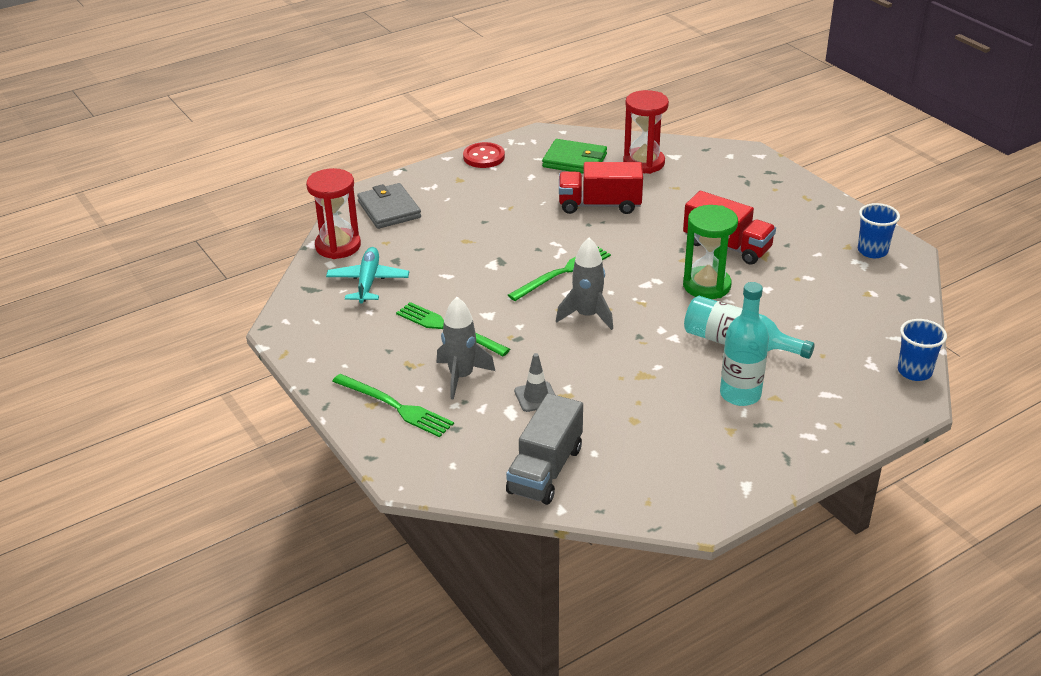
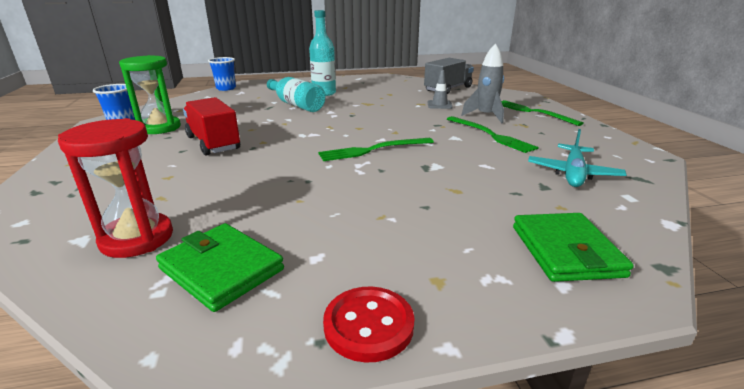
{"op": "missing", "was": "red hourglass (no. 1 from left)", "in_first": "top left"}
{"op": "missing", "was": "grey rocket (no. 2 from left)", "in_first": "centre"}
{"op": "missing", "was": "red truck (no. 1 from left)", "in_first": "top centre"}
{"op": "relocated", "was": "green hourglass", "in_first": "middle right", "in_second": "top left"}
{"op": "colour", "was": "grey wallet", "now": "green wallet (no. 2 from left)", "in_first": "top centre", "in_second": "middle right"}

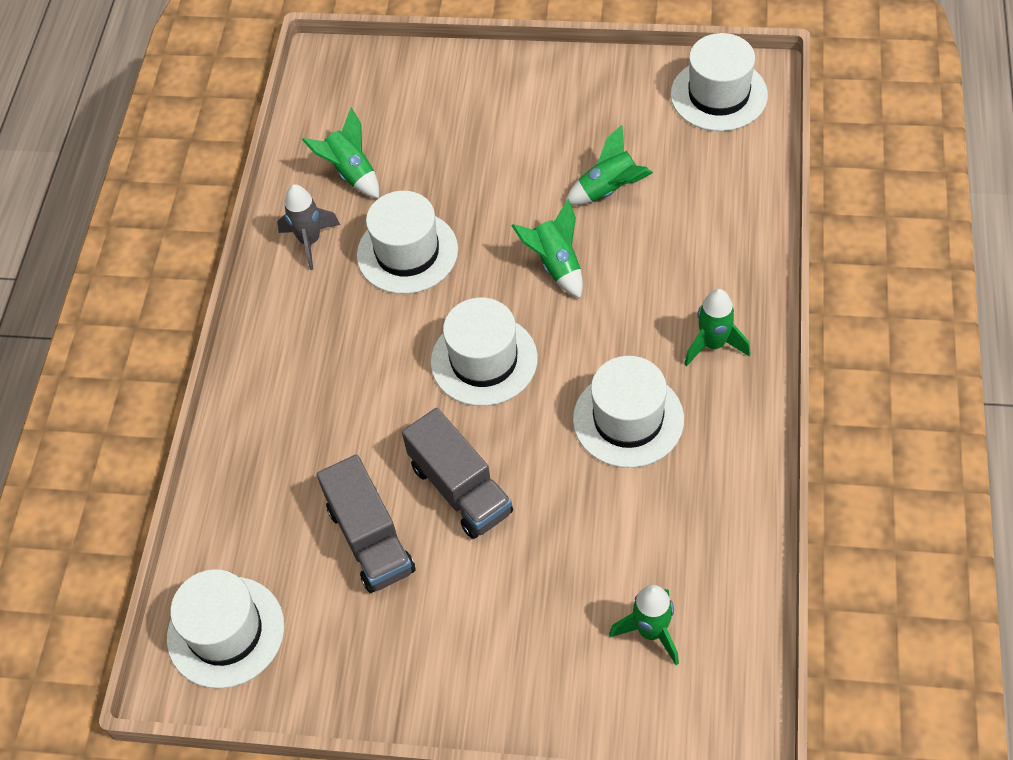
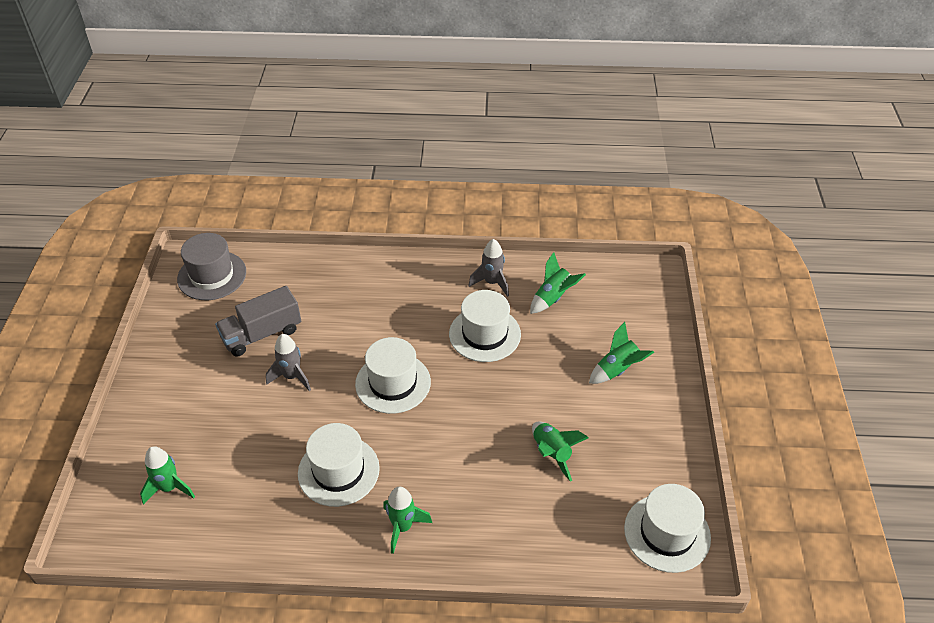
{"op": "relocated", "was": "green rocket (no. 2 from left in the first image)", "now": "green rocket (no. 5 from left)", "in_first": "top centre", "in_second": "centre"}
{"op": "exchanged", "was": "grey truck (no. 2 from left)", "now": "grey rocket (no. 1 from left)", "in_first": "centre", "in_second": "middle left"}
{"op": "colour", "was": "white hat (no. 1 from left)", "now": "grey hat", "in_first": "bottom left", "in_second": "middle left"}

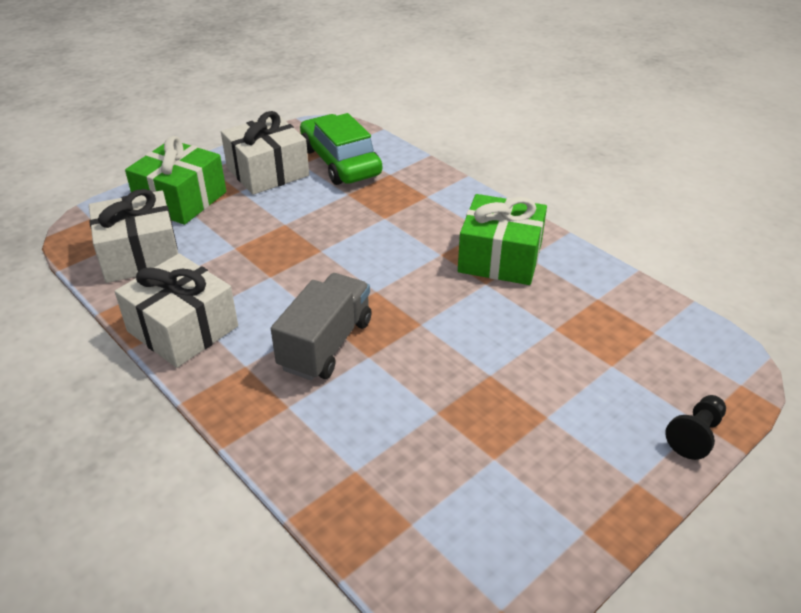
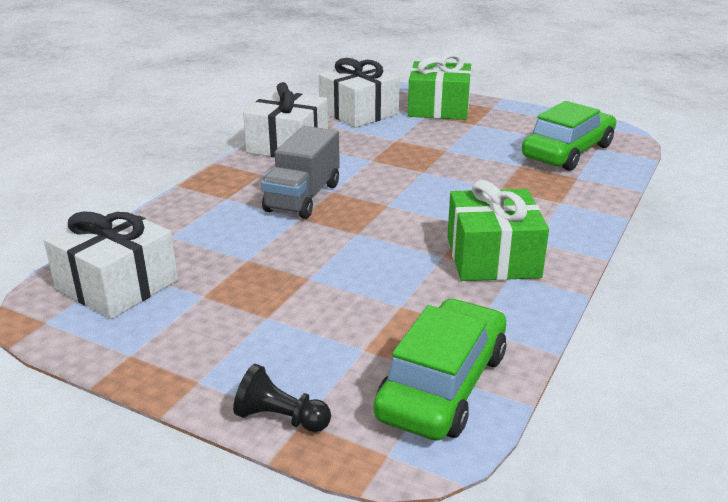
{"op": "appeared", "now": "green car (no. 1 from left)", "in_second": "bottom centre"}
{"op": "relocated", "was": "white gift (no. 3 from left in the first image)", "now": "white gift (no. 1 from left)", "in_first": "top left", "in_second": "middle left"}
{"op": "spun", "was": "grey truck", "in_first": "centre", "in_second": "centre", "clockwise": 105}

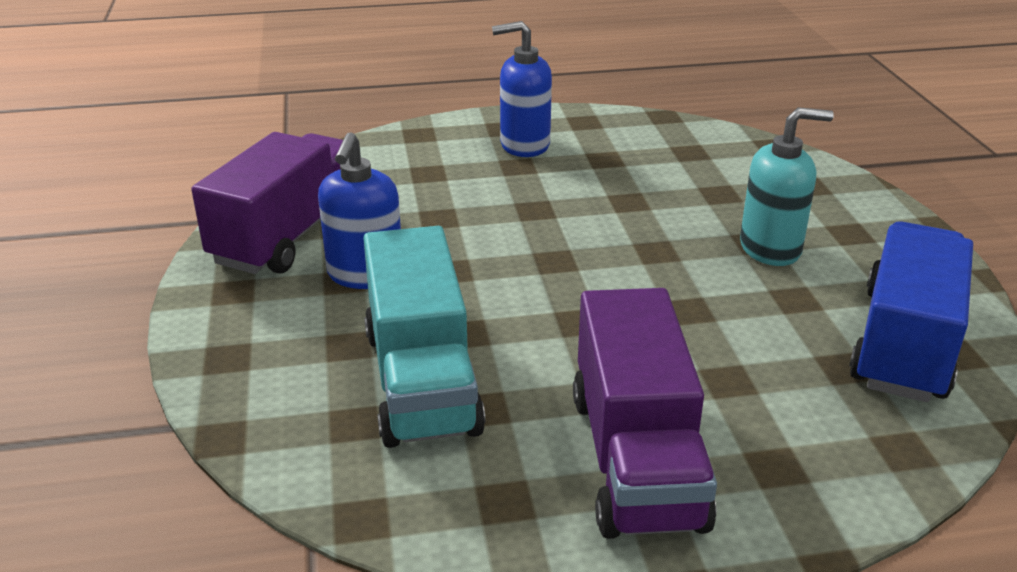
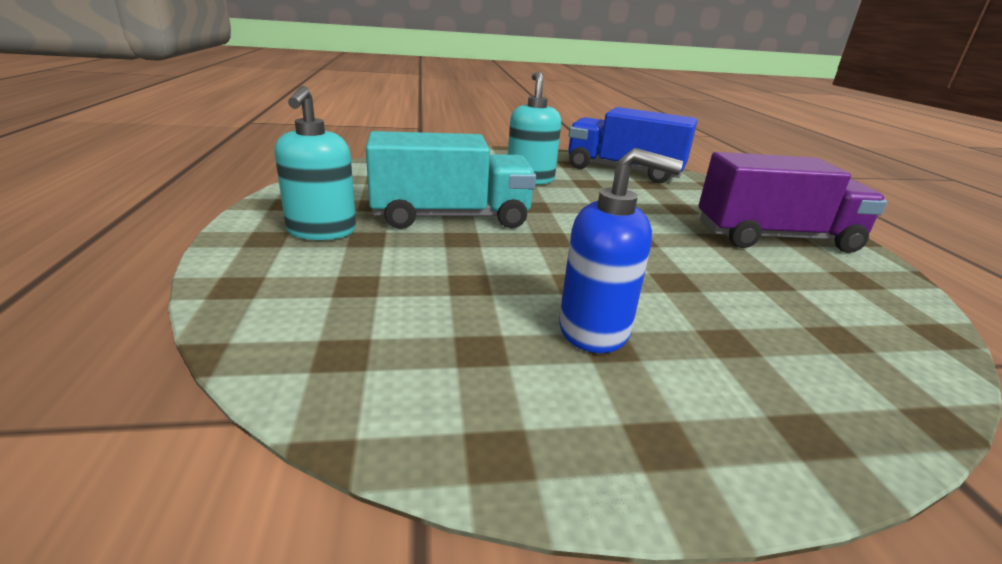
{"op": "missing", "was": "purple truck (no. 1 from left)", "in_first": "middle left"}
{"op": "relocated", "was": "turquoise truck", "in_first": "centre", "in_second": "top centre"}
{"op": "colour", "was": "blue soap dispenser (no. 2 from left)", "now": "turquoise soap dispenser (no. 1 from left)", "in_first": "top centre", "in_second": "top left"}

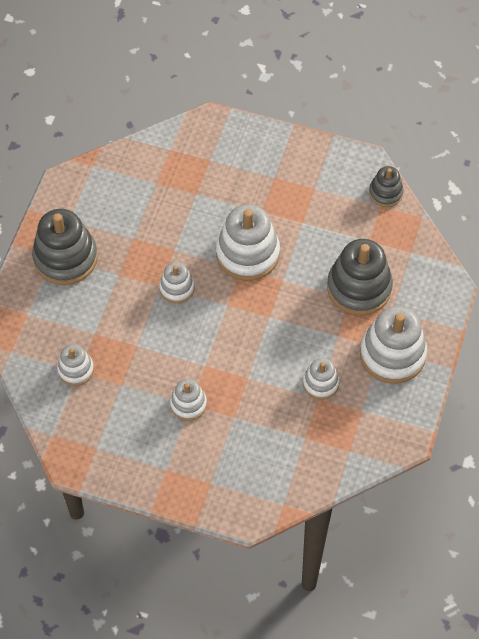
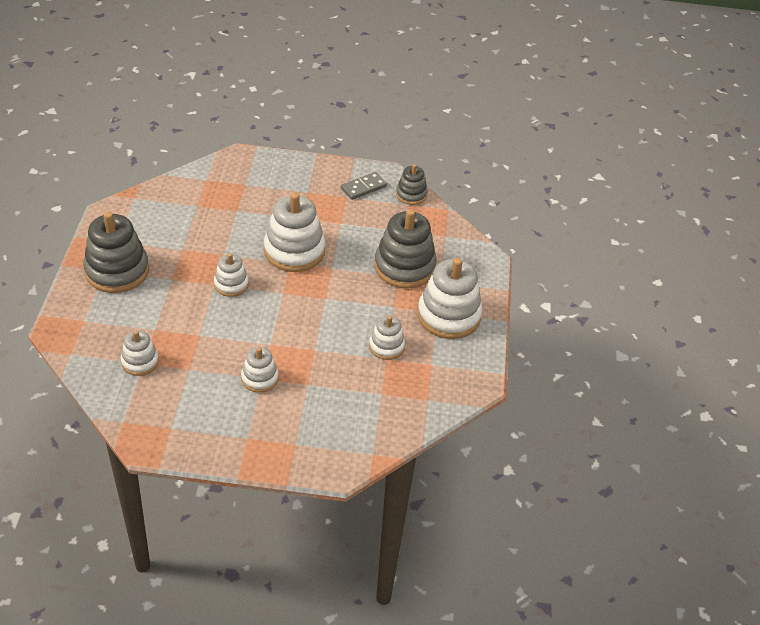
{"op": "appeared", "now": "grey domino", "in_second": "top centre"}

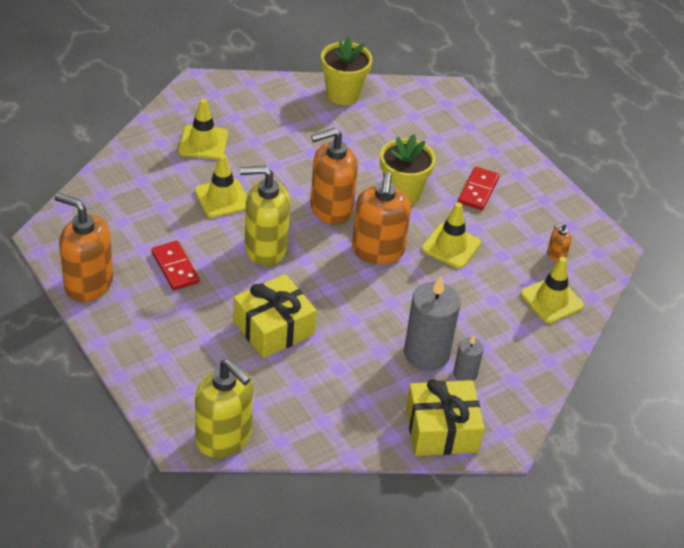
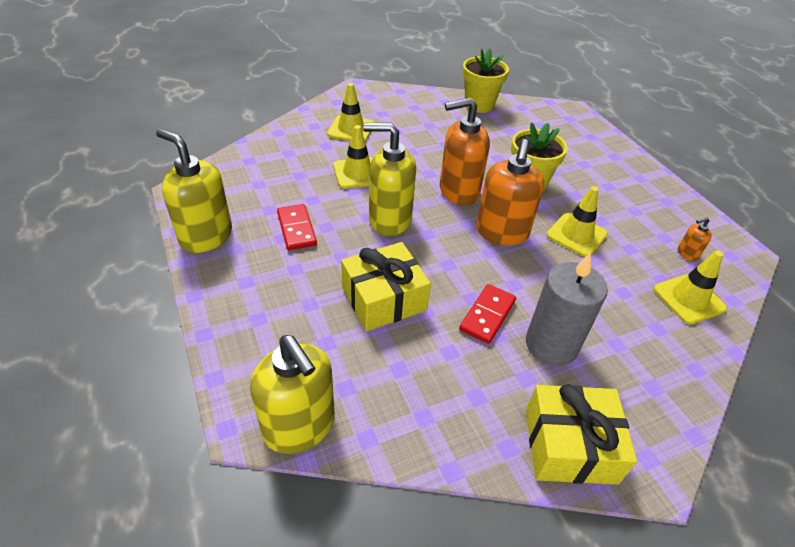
{"op": "missing", "was": "grey candle (no. 2 from left)", "in_first": "middle right"}
{"op": "relocated", "was": "red domino (no. 2 from left)", "in_first": "middle right", "in_second": "centre"}
{"op": "colour", "was": "orange soap dispenser (no. 1 from left)", "now": "yellow soap dispenser (no. 1 from left)", "in_first": "middle left", "in_second": "middle left"}

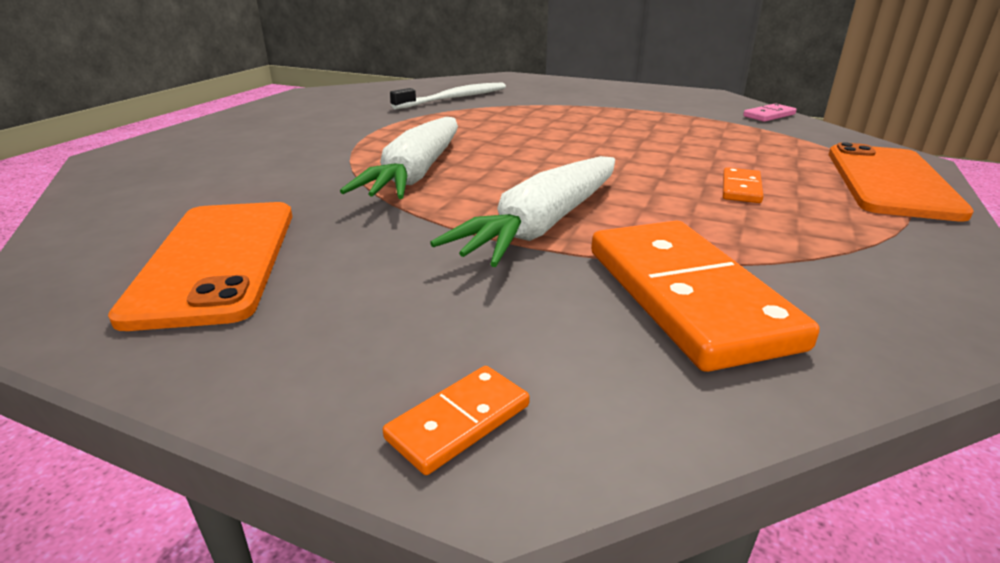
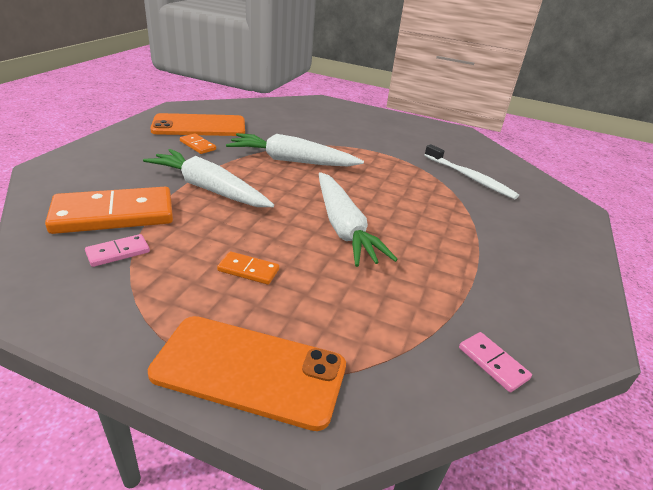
{"op": "appeared", "now": "pink domino (no. 1 from left)", "in_second": "middle left"}
{"op": "appeared", "now": "white carrot (no. 3 from left)", "in_second": "centre"}
{"op": "relocated", "was": "orange domino (no. 1 from left in the first image)", "now": "orange domino (no. 2 from left)", "in_first": "bottom centre", "in_second": "top left"}

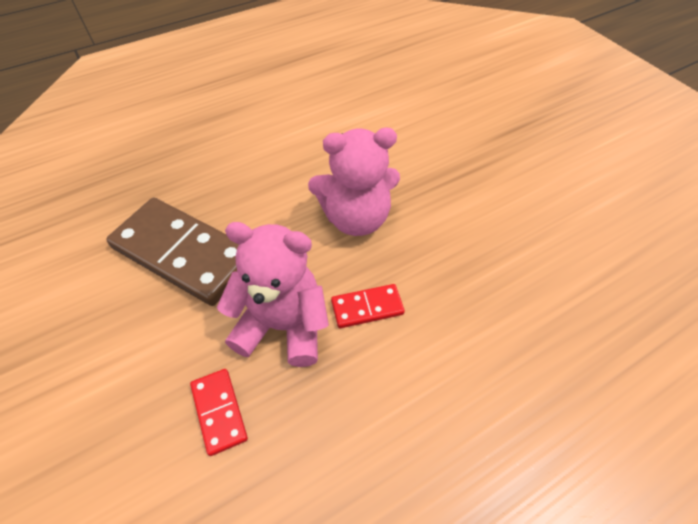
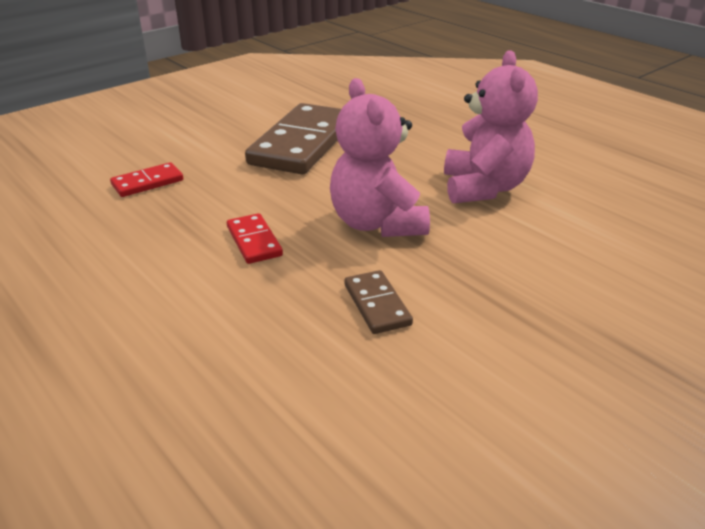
{"op": "appeared", "now": "brown domino (no. 2 from left)", "in_second": "centre"}
{"op": "relocated", "was": "pink teddy bear (no. 1 from left in the first image)", "now": "pink teddy bear (no. 2 from left)", "in_first": "centre", "in_second": "top right"}

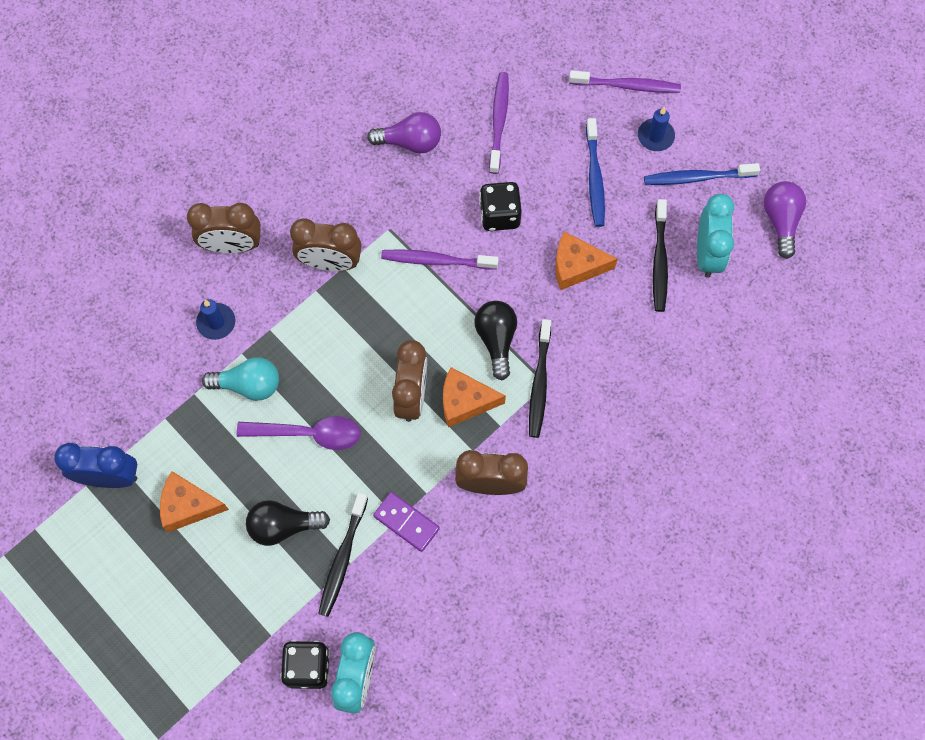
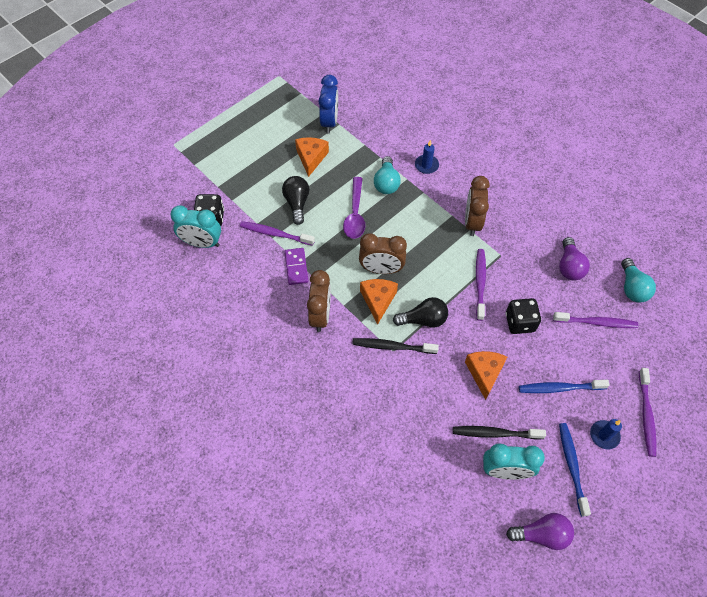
{"op": "missing", "was": "brown clock (no. 1 from left)", "in_first": "top left"}
{"op": "appeared", "now": "turquoise light bulb (no. 2 from left)", "in_second": "middle right"}
{"op": "colour", "was": "black toothbrush (no. 1 from left)", "now": "purple toothbrush (no. 1 from left)", "in_first": "bottom centre", "in_second": "centre"}
{"op": "spun", "was": "purple domino", "in_first": "bottom centre", "in_second": "centre", "clockwise": -45}

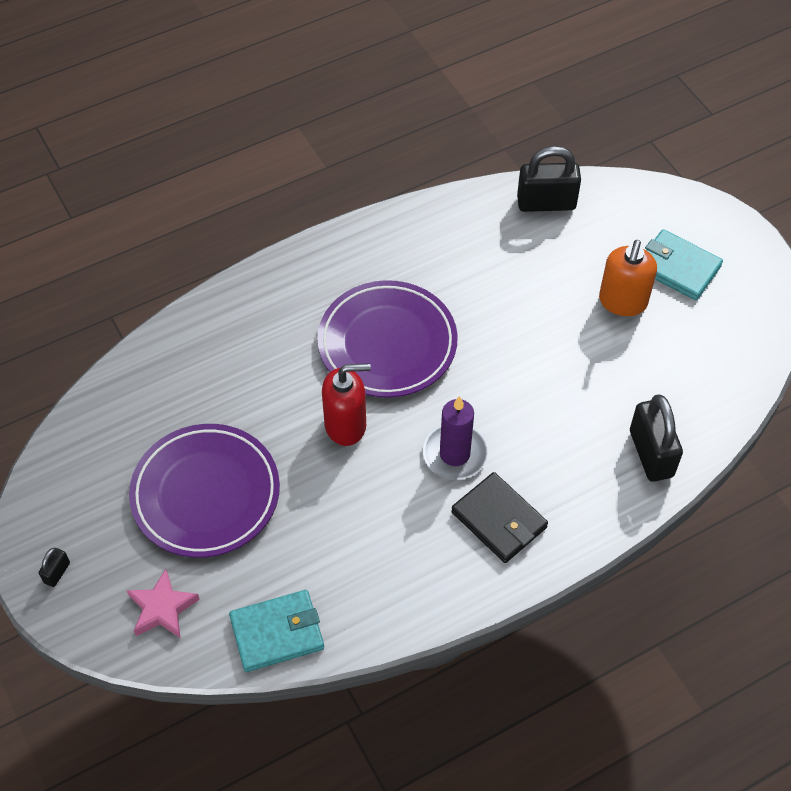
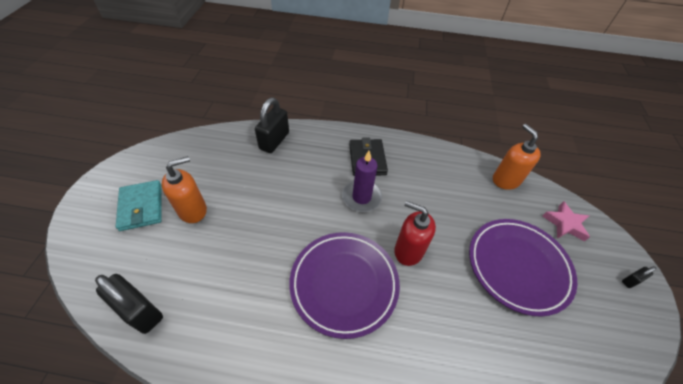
{"op": "exchanged", "was": "turquoise wallet (no. 1 from left)", "now": "orange soap dispenser (no. 2 from left)", "in_first": "bottom centre", "in_second": "middle right"}

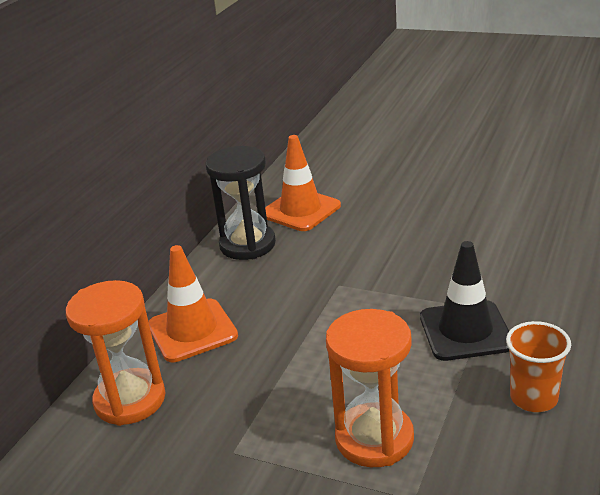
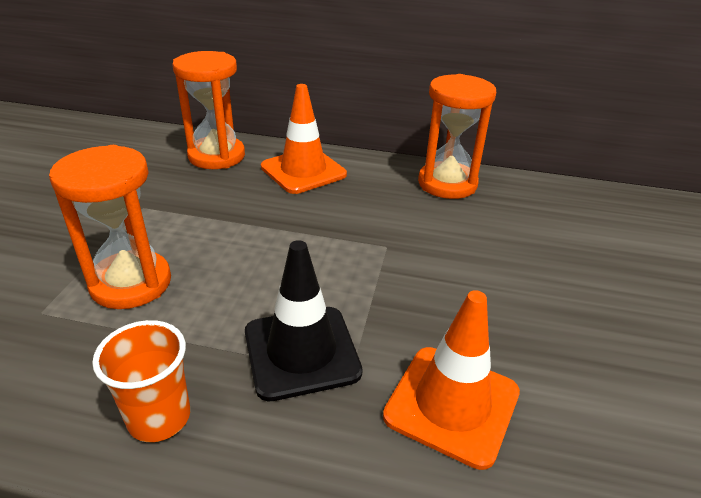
{"op": "relocated", "was": "orange traffic cone (no. 2 from left)", "in_first": "centre", "in_second": "bottom centre"}
{"op": "colour", "was": "black hourglass", "now": "orange hourglass (no. 3 from left)", "in_first": "centre", "in_second": "top centre"}

